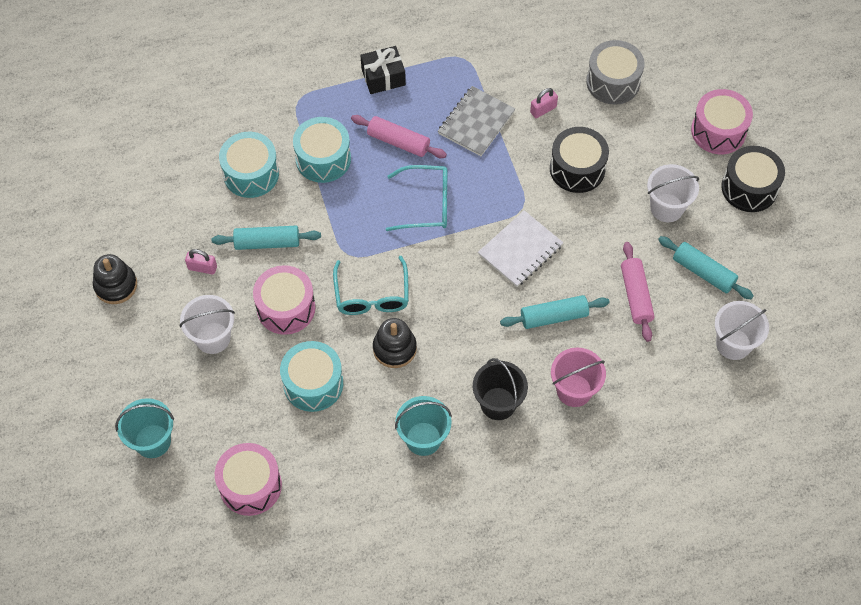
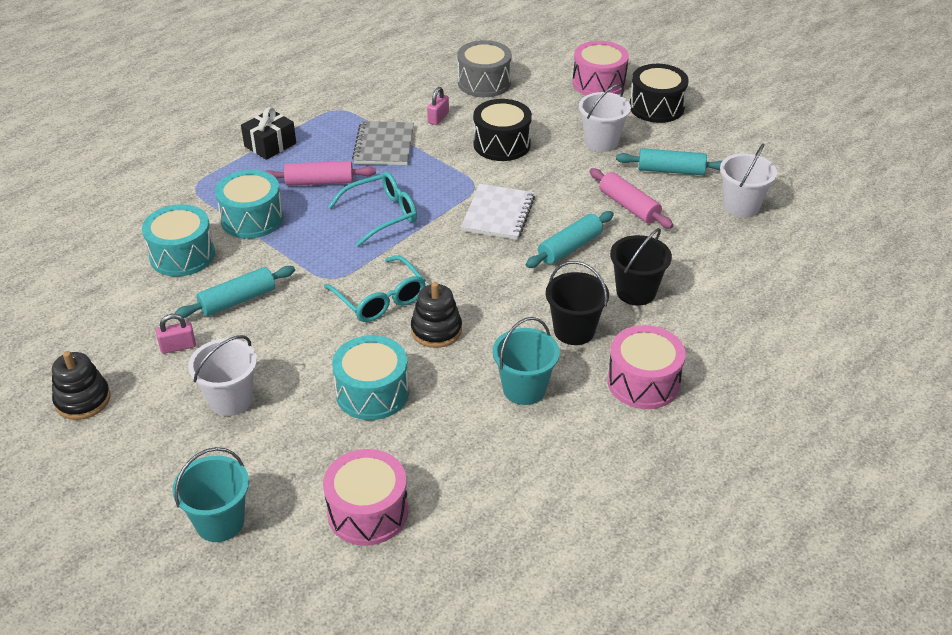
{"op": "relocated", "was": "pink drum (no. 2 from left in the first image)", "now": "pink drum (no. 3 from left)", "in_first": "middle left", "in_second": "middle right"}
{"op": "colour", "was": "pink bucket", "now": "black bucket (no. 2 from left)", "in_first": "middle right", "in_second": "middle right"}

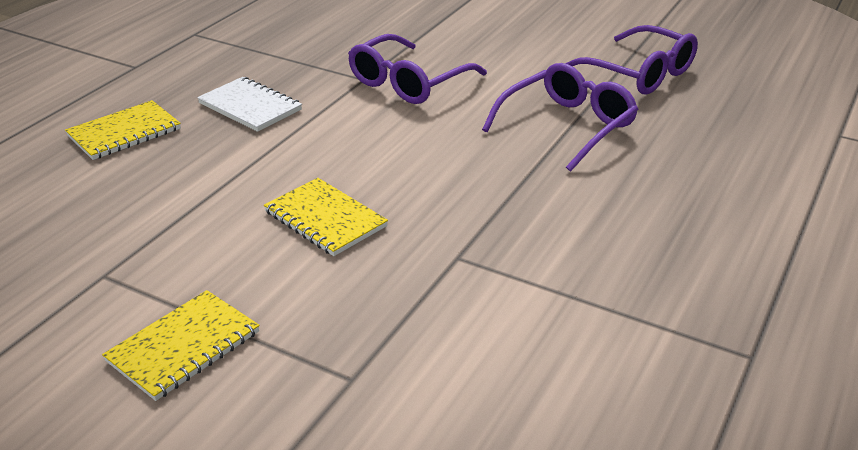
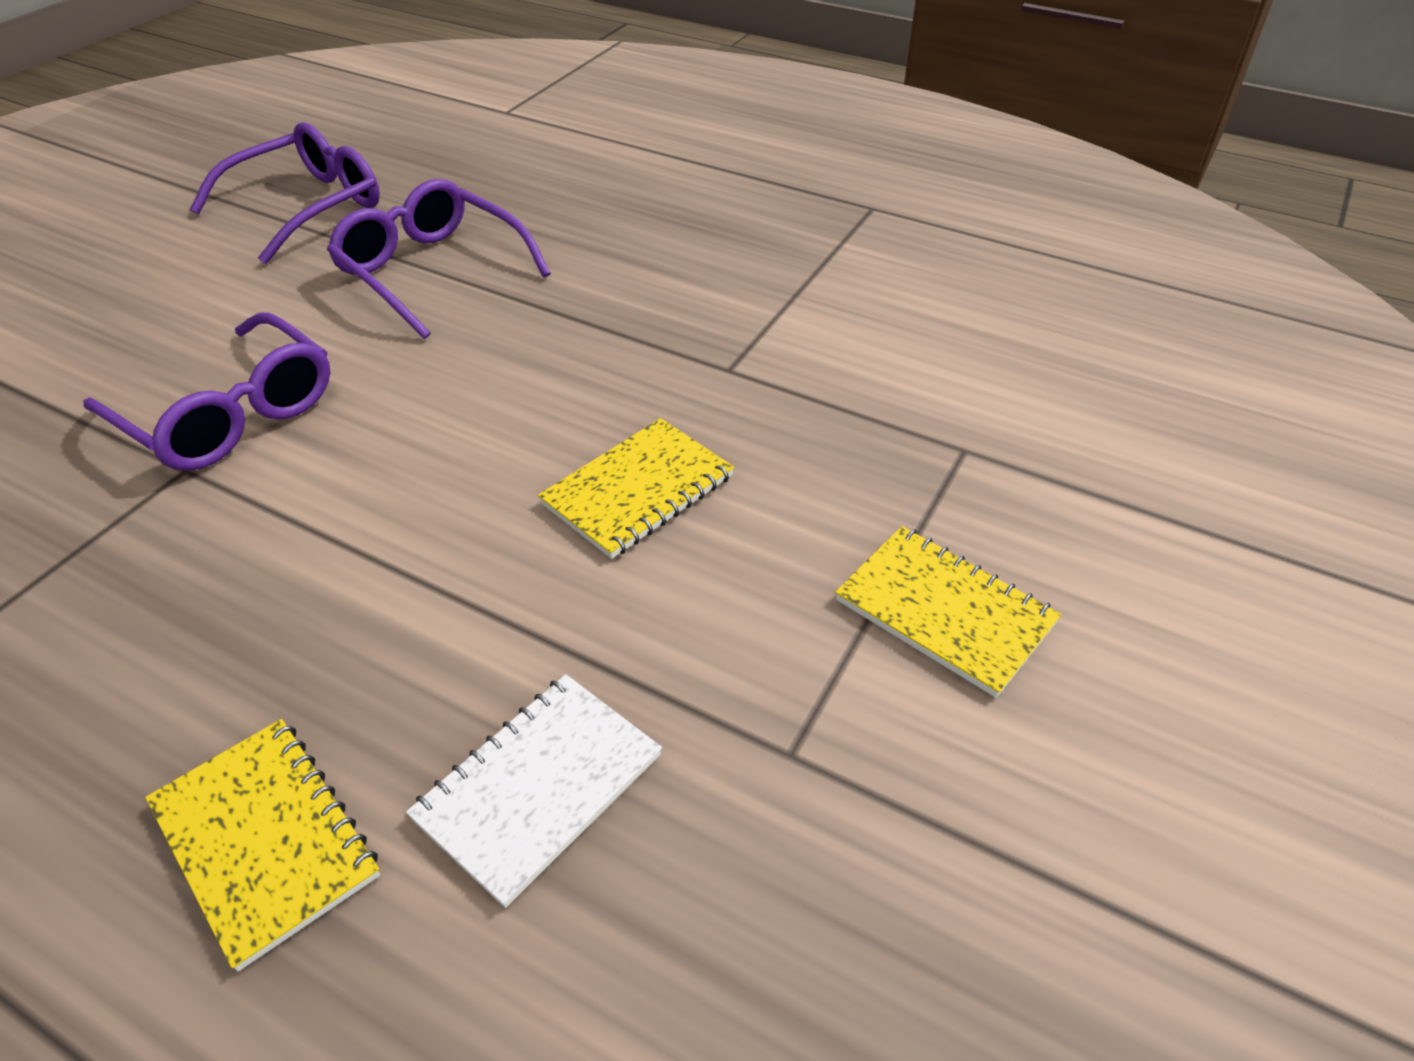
{"op": "relocated", "was": "white notebook", "in_first": "top left", "in_second": "bottom centre"}

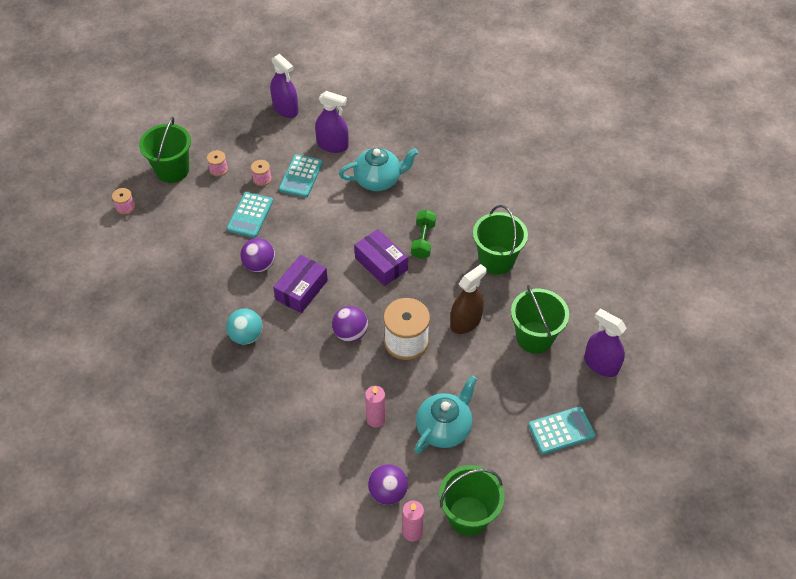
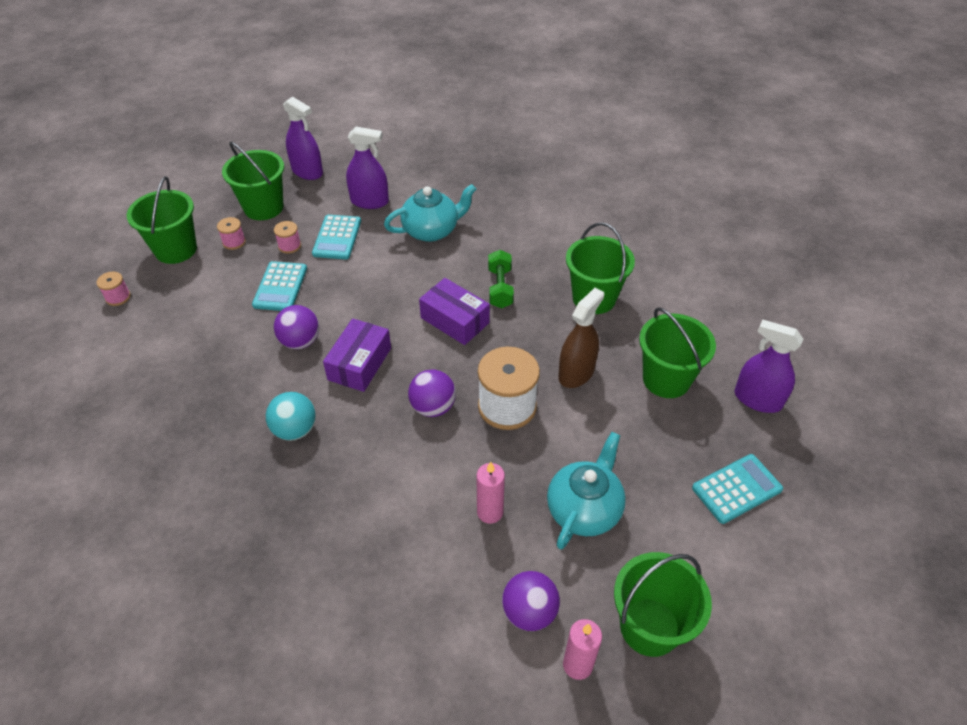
{"op": "appeared", "now": "green bucket (no. 2 from left)", "in_second": "top left"}

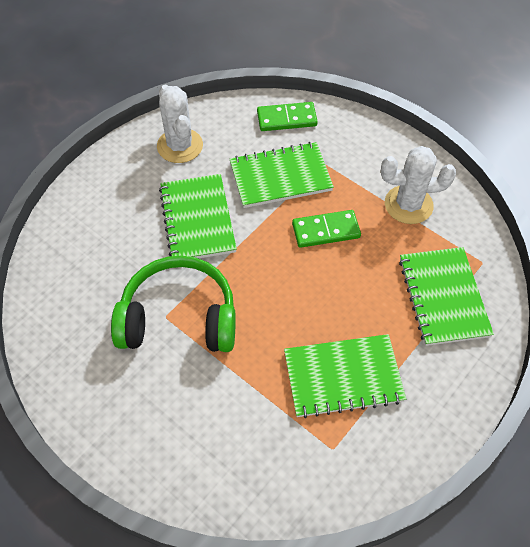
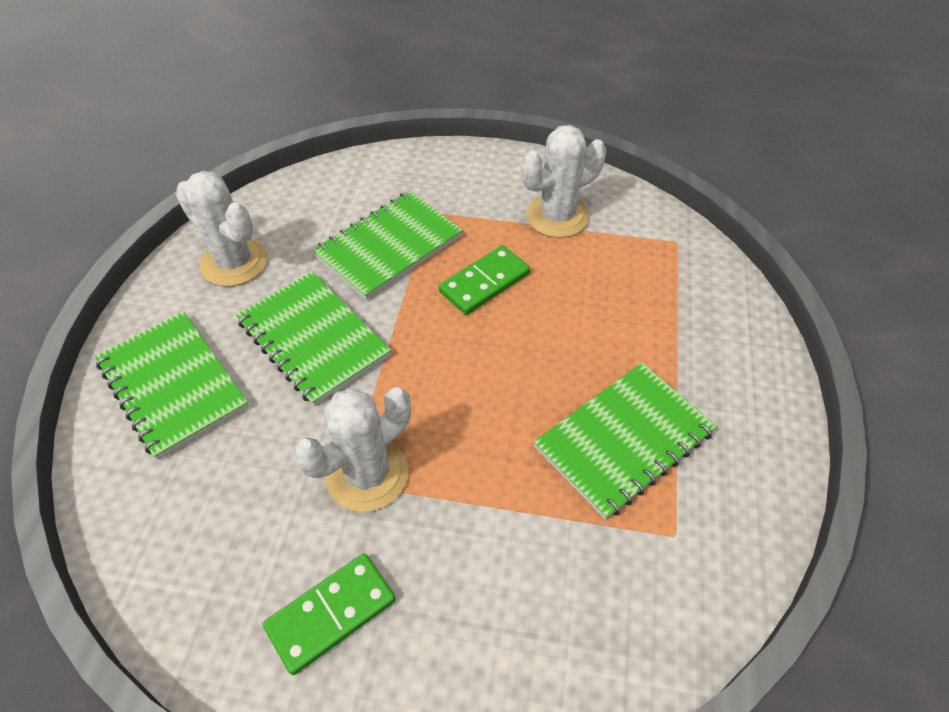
{"op": "relocated", "was": "green domino (no. 1 from left)", "in_first": "top centre", "in_second": "bottom centre"}
{"op": "relocated", "was": "green notebook (no. 4 from left in the first image)", "now": "green notebook (no. 1 from left)", "in_first": "middle right", "in_second": "middle left"}
{"op": "exchanged", "was": "green headphones", "now": "white cactus (no. 2 from left)", "in_first": "middle left", "in_second": "centre"}

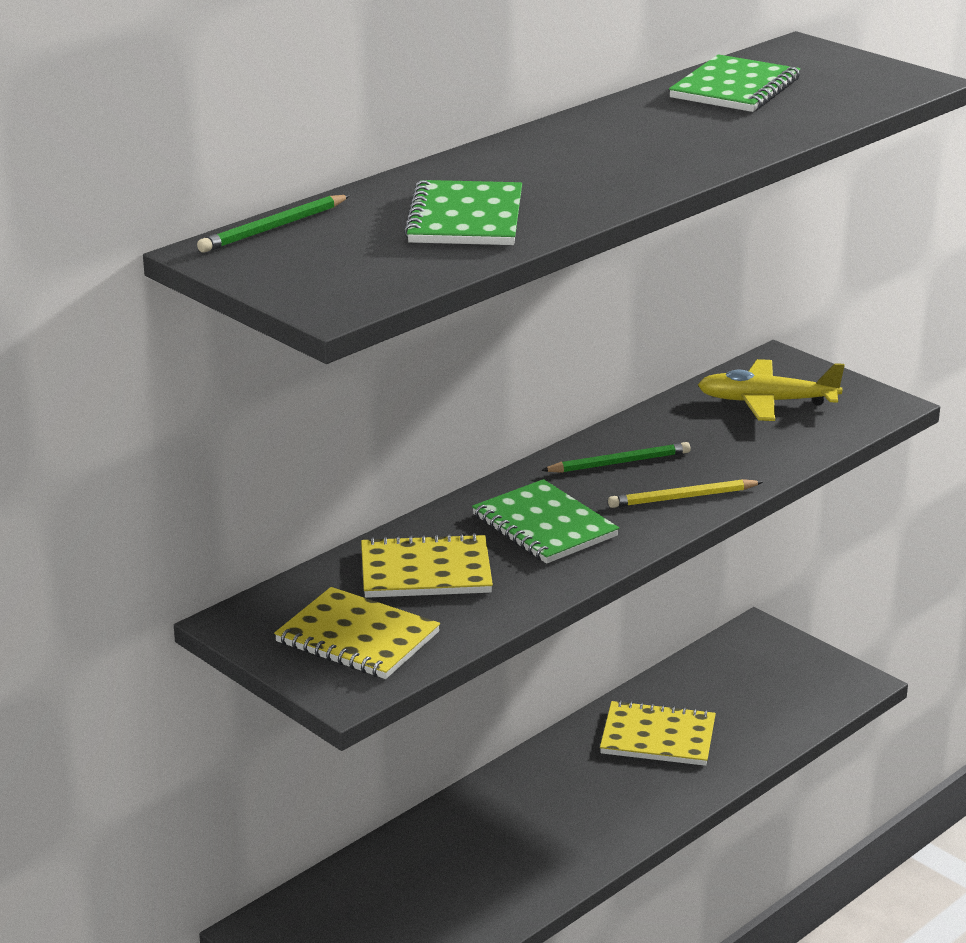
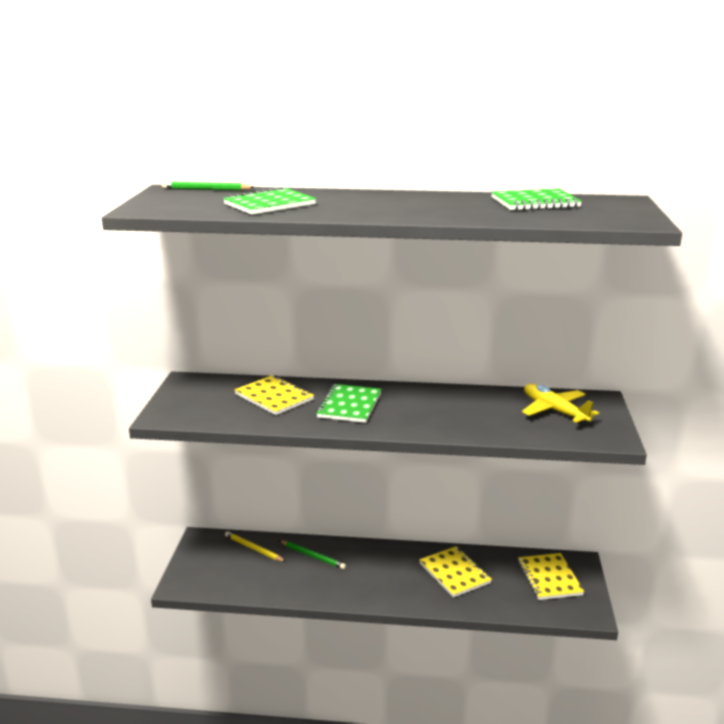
{"op": "relocated", "was": "yellow notebook (no. 1 from left in the first image)", "now": "yellow notebook (no. 3 from left)", "in_first": "bottom centre", "in_second": "bottom right"}
{"op": "relocated", "was": "green pencil (no. 2 from left)", "in_first": "centre", "in_second": "bottom centre"}
{"op": "relocated", "was": "yellow pencil", "in_first": "middle right", "in_second": "bottom centre"}

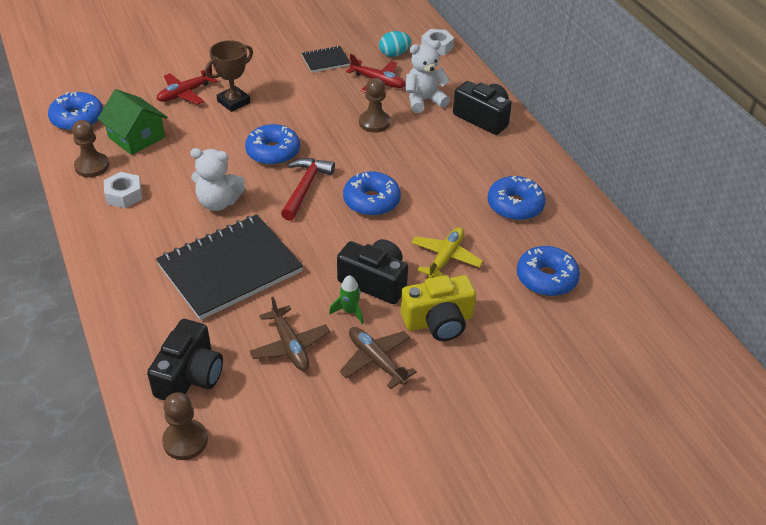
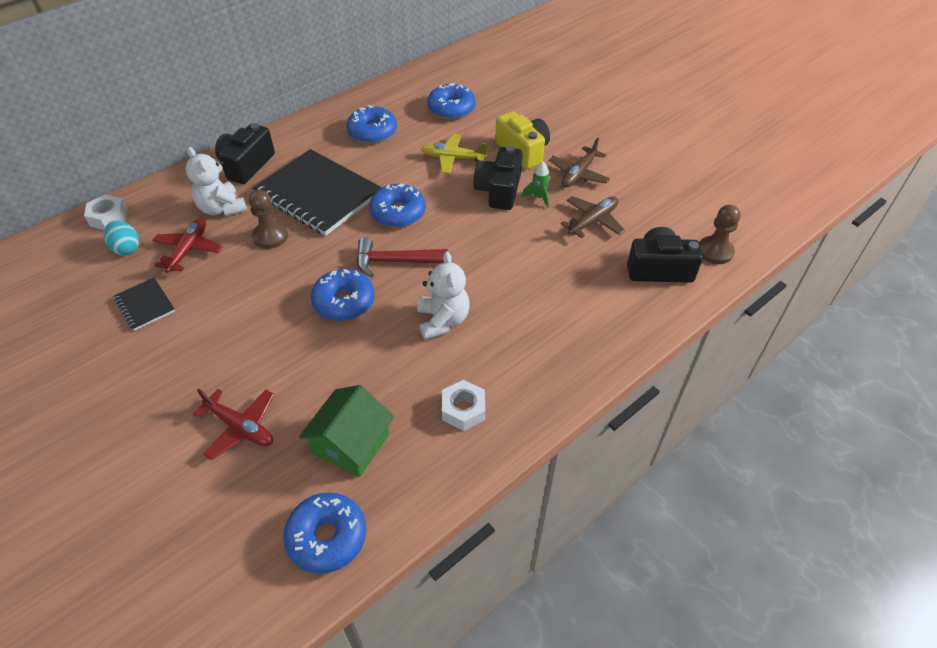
{"op": "missing", "was": "brown pawn (no. 1 from left)", "in_first": "top left"}
{"op": "missing", "was": "brown trophy", "in_first": "top left"}
{"op": "relocated", "was": "black notebook (no. 1 from left in the first image)", "now": "black notebook (no. 2 from left)", "in_first": "middle left", "in_second": "top centre"}

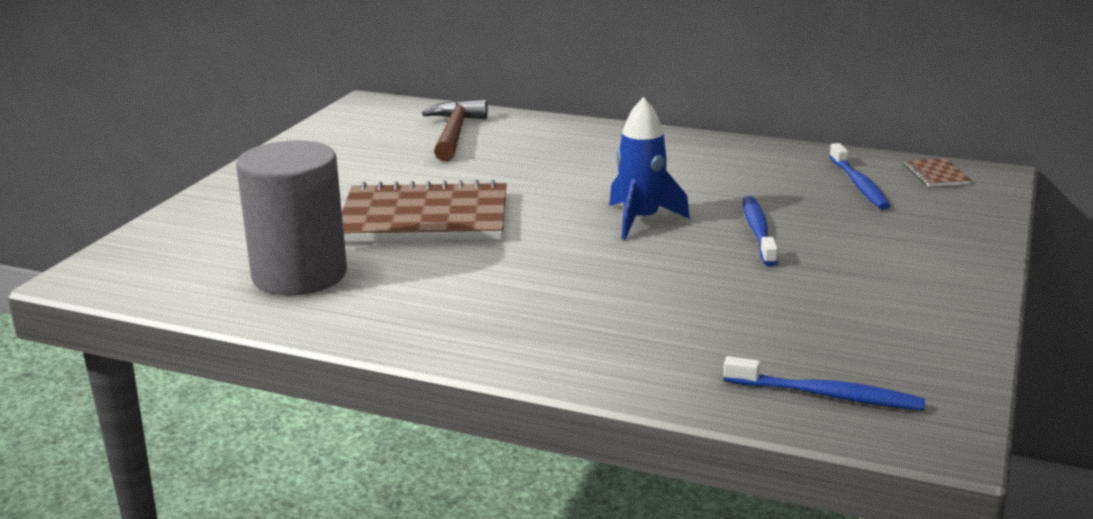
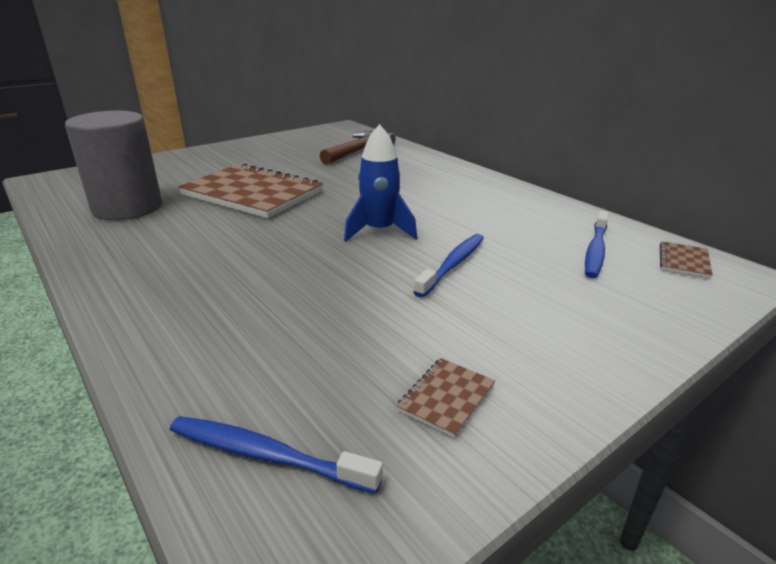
{"op": "appeared", "now": "brown notebook (no. 2 from left)", "in_second": "bottom centre"}
{"op": "spun", "was": "blue toothbrush (no. 2 from left in the first image)", "in_first": "bottom right", "in_second": "bottom centre", "clockwise": 150}

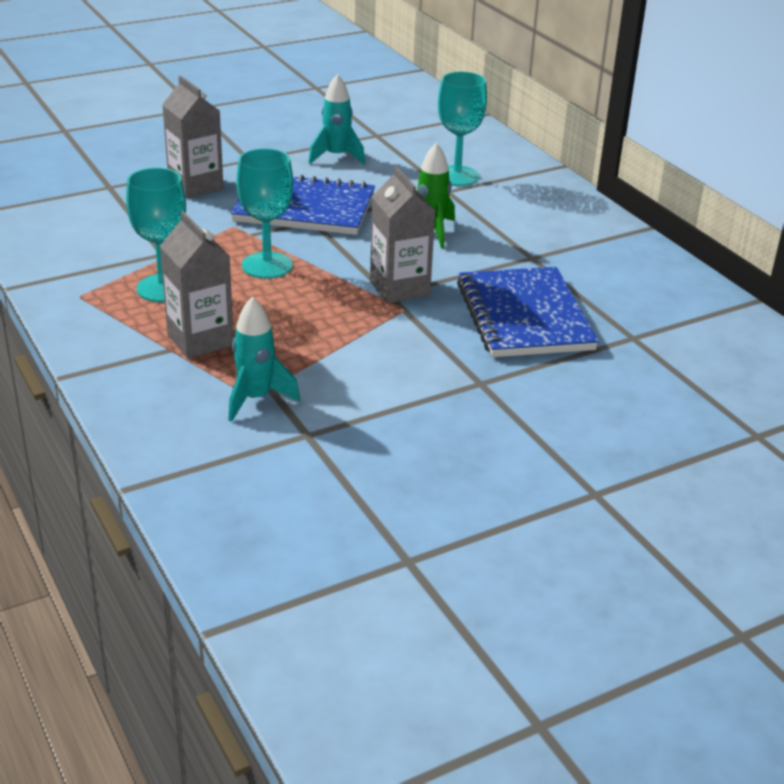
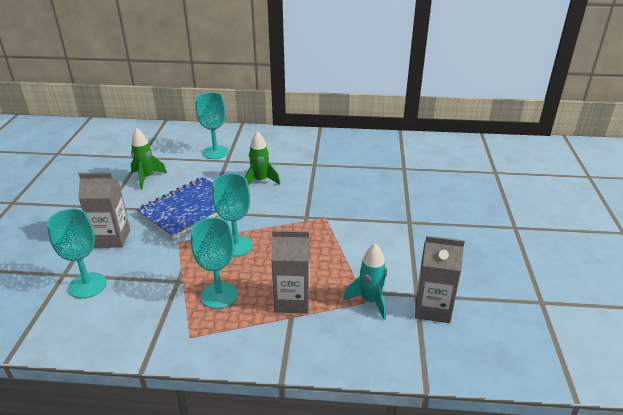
{"op": "missing", "was": "blue notebook (no. 2 from left)", "in_first": "middle right"}
{"op": "appeared", "now": "turquoise goblet (no. 1 from left)", "in_second": "middle left"}
{"op": "relocated", "was": "grey carton (no. 3 from left)", "in_first": "top centre", "in_second": "bottom right"}
{"op": "colour", "was": "turquoise rocket (no. 2 from left)", "now": "green rocket (no. 1 from left)", "in_first": "top centre", "in_second": "middle left"}

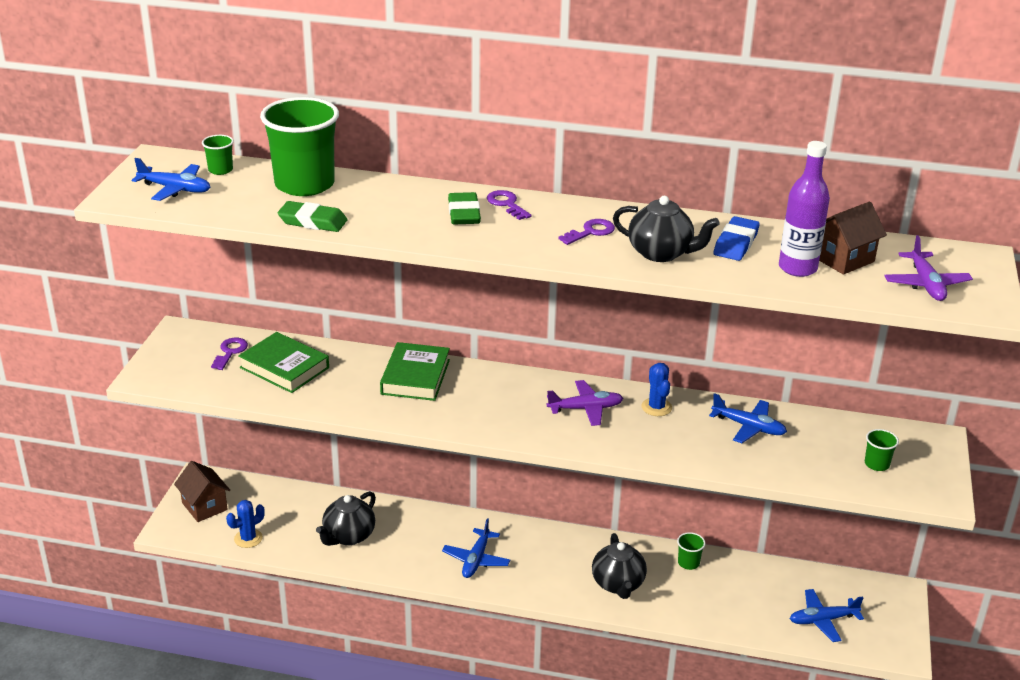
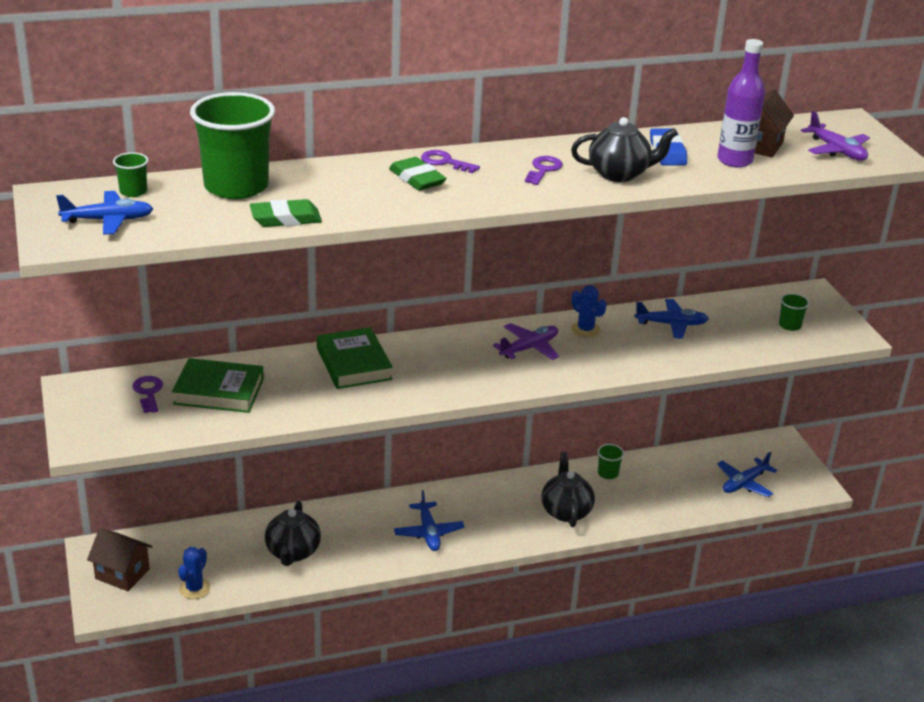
{"op": "spun", "was": "black teapot (no. 2 from left)", "in_first": "bottom centre", "in_second": "bottom centre", "clockwise": -150}

